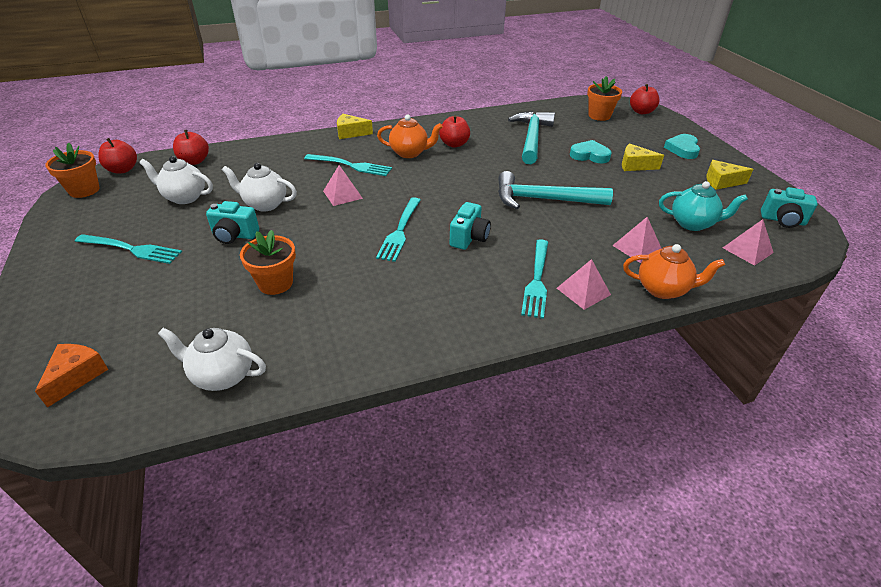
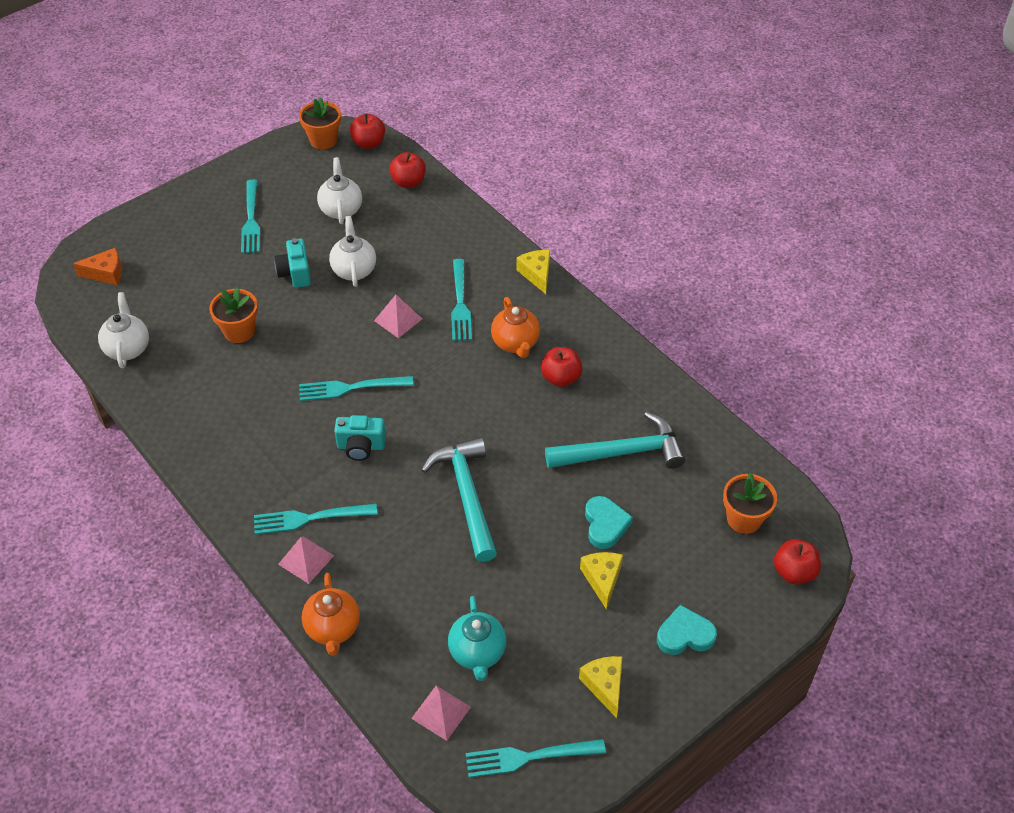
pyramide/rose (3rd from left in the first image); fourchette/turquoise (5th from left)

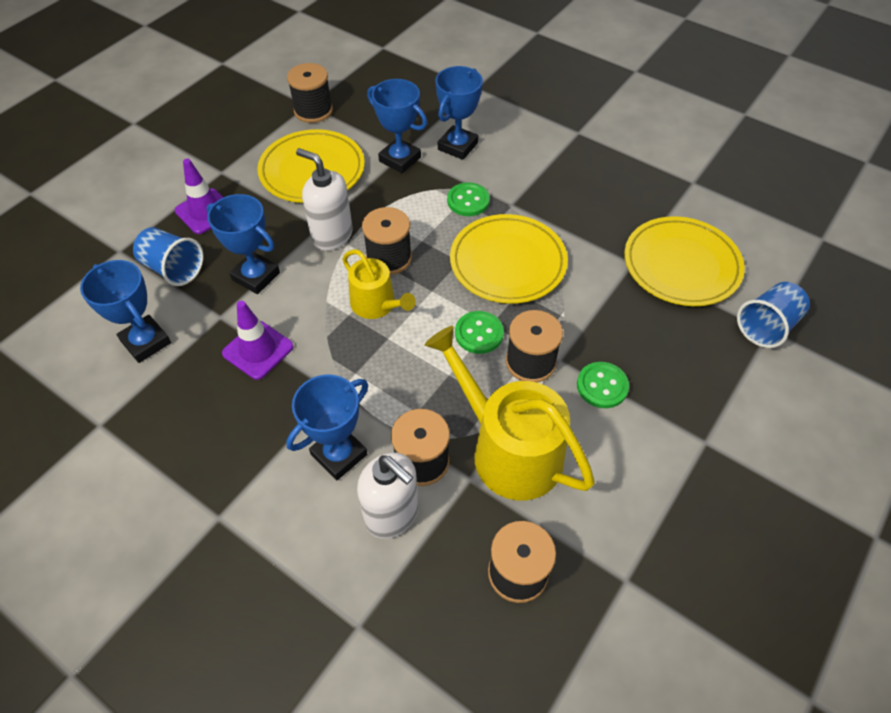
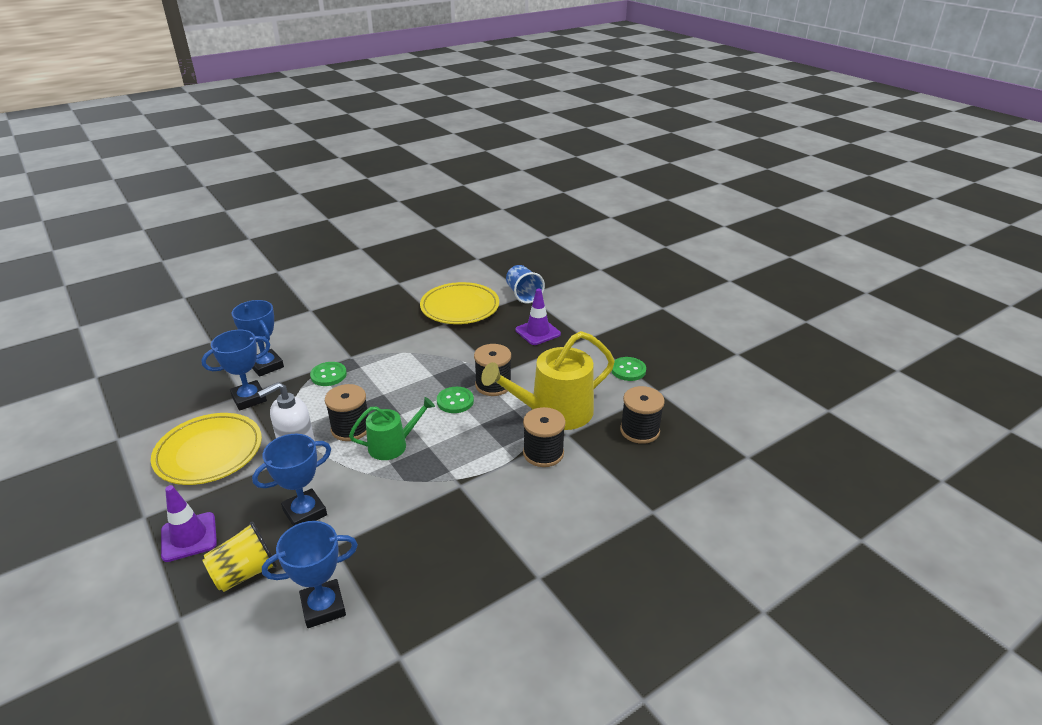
gobelet/jaune; cône de chantier/violet (2nd from left); trophée/bleu (3rd from left in the first image); bobine/noir (1st from left in the first image); arrosoir/vert; distributeur de savon/blanc (2nd from left in the first image); assiette/jaune (2nd from left in the first image); bouton/vert (3rd from left)

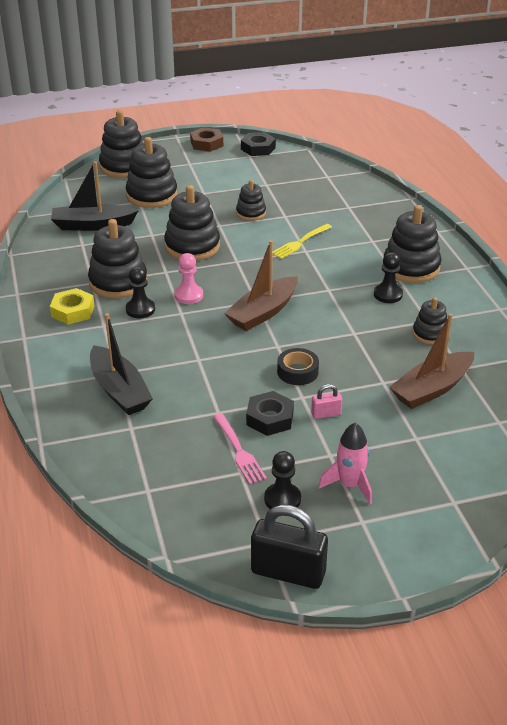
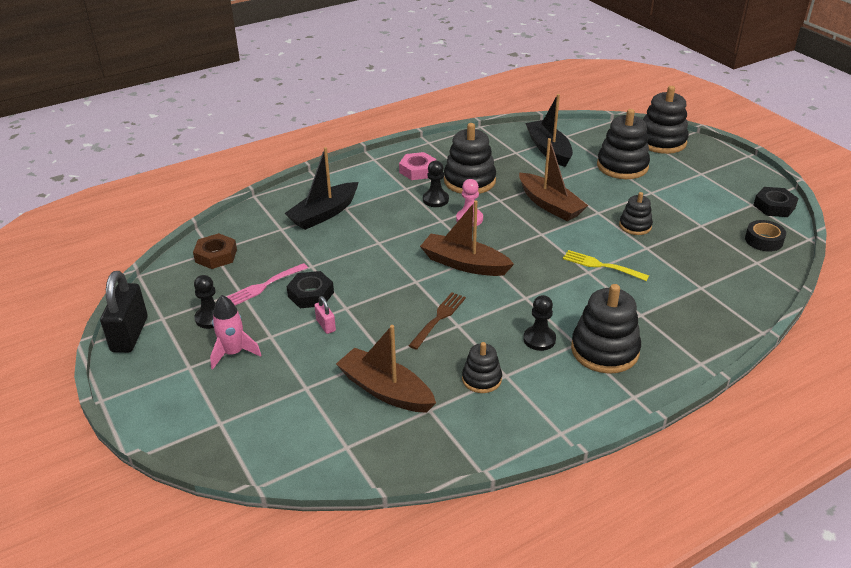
écrou/rose; bateau/marron (3rd from left); écrou/marron; ruban adhésif/noir; fourchette/marron

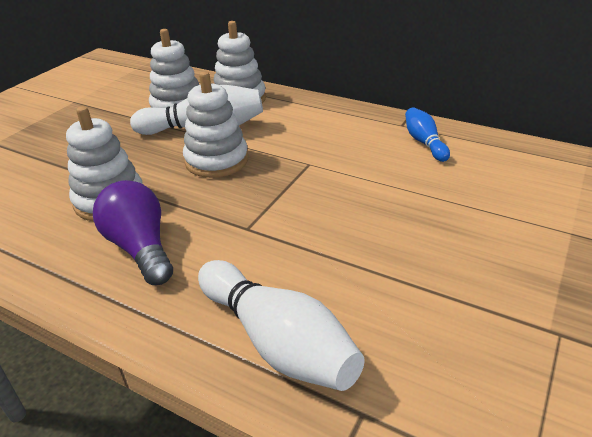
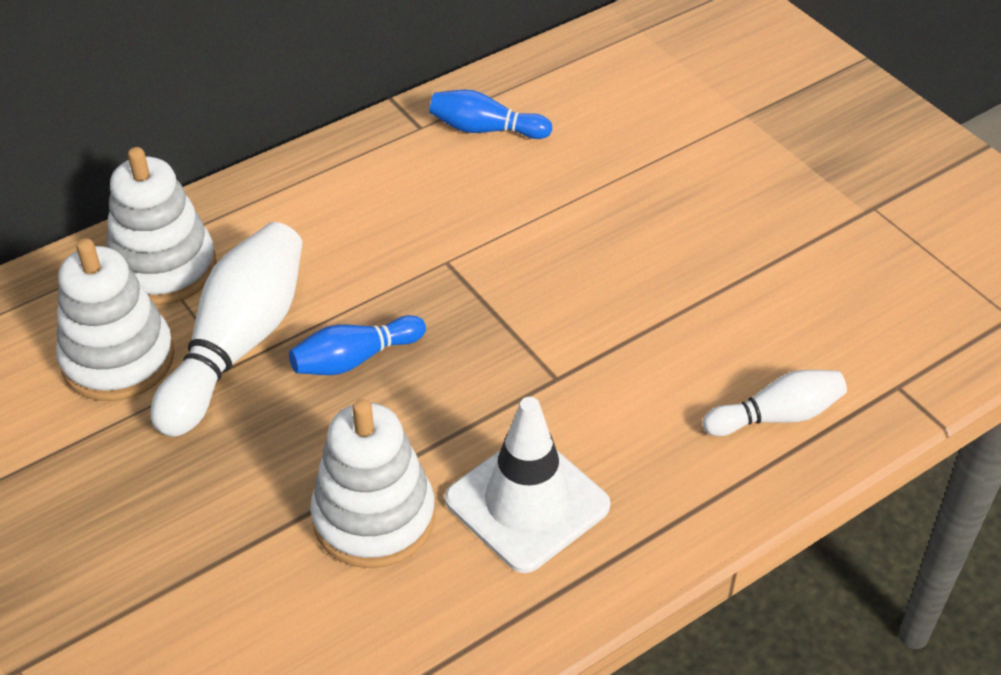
cône de chantier/blanc; quille/bleu (1st from left); quille/blanc (2nd from left)

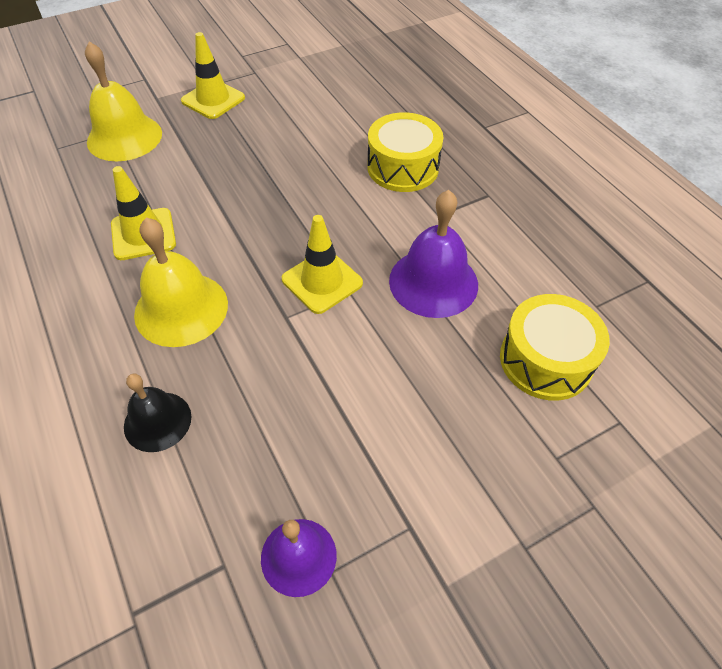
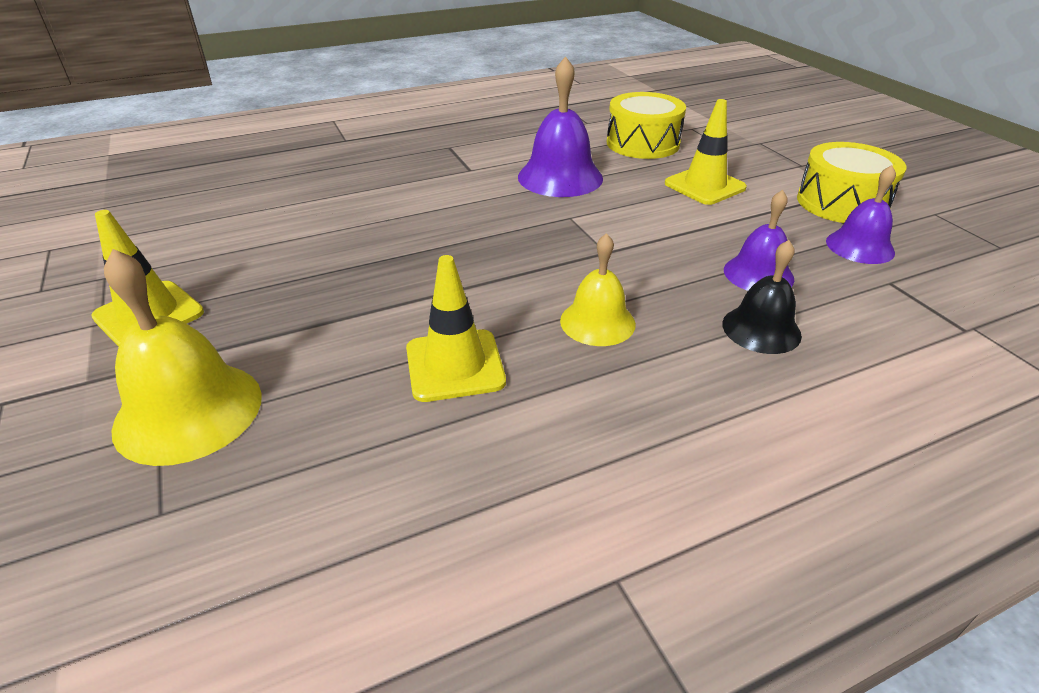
cloche/jaune (2nd from left); cône de chantier/jaune (3rd from left); tambour/jaune (2nd from left); cloche/violet (2nd from left)

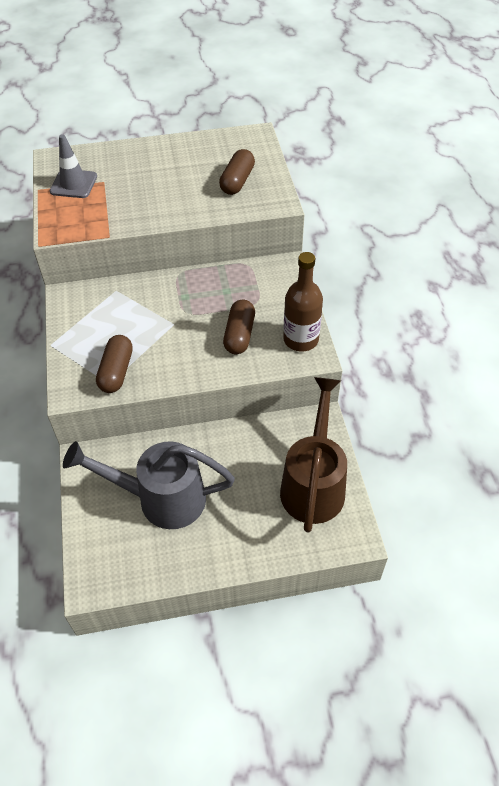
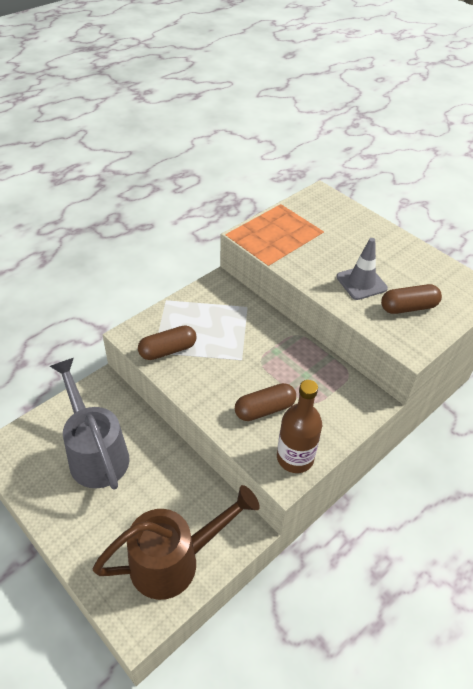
cône de chantier/gris

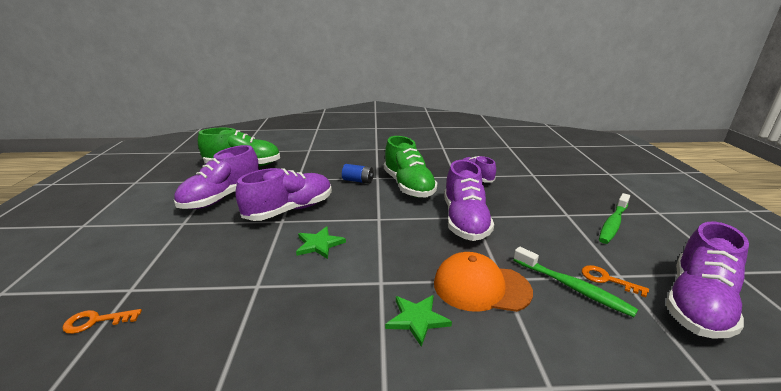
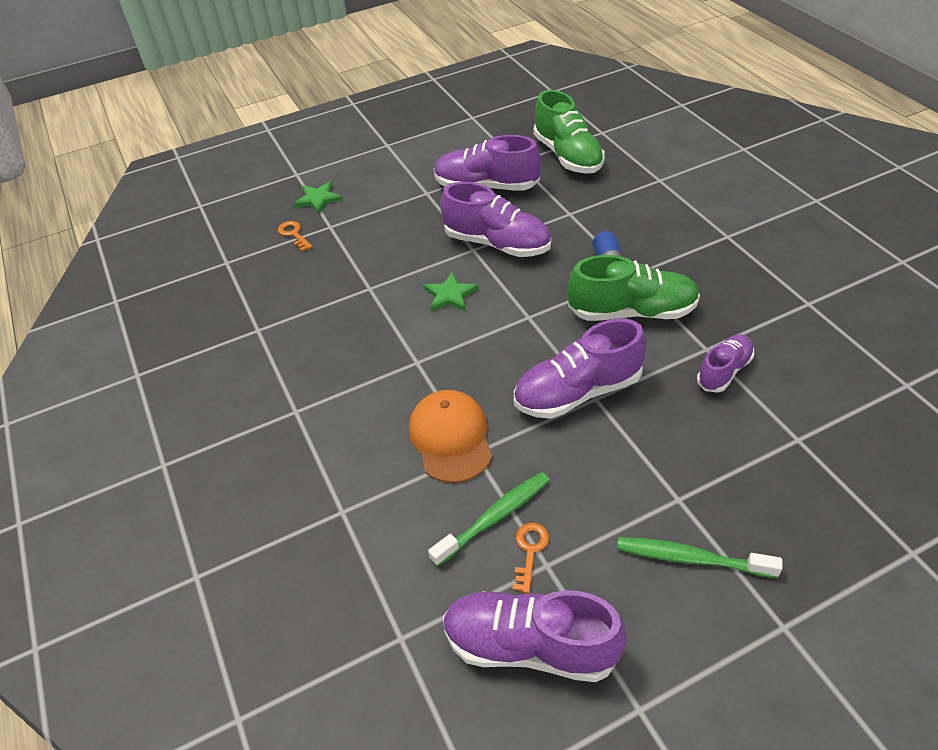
chaussure/vert (2nd from left); étoile/vert (1st from left); brosse à dents/vert (1st from left)

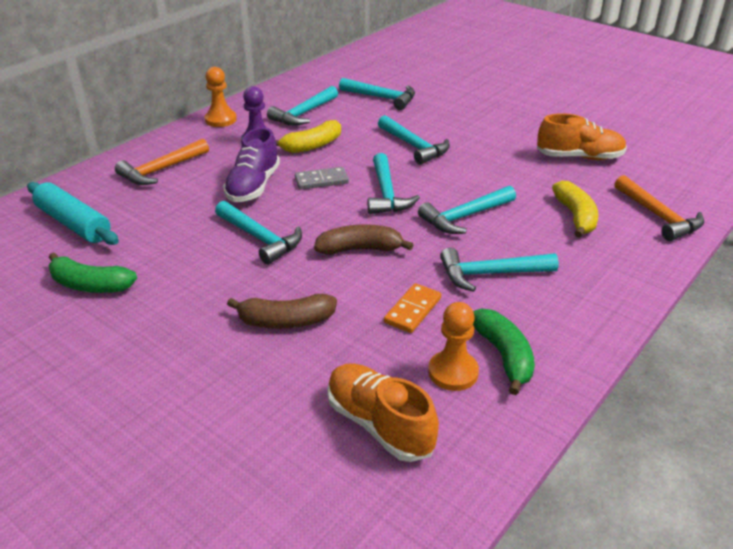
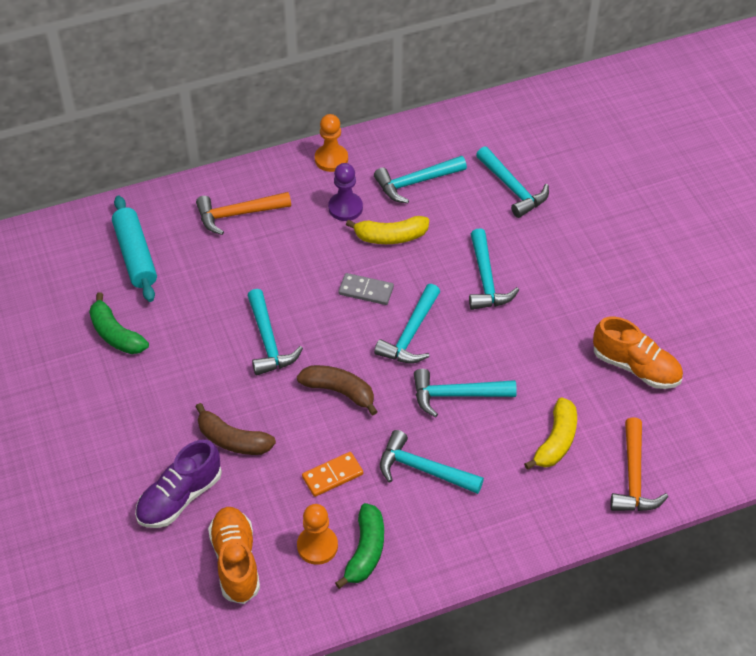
chaussure/violet

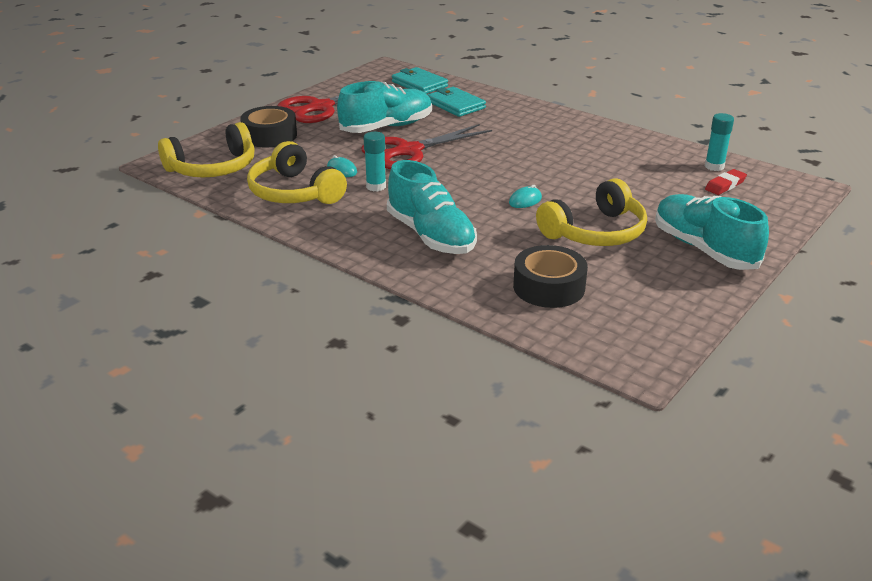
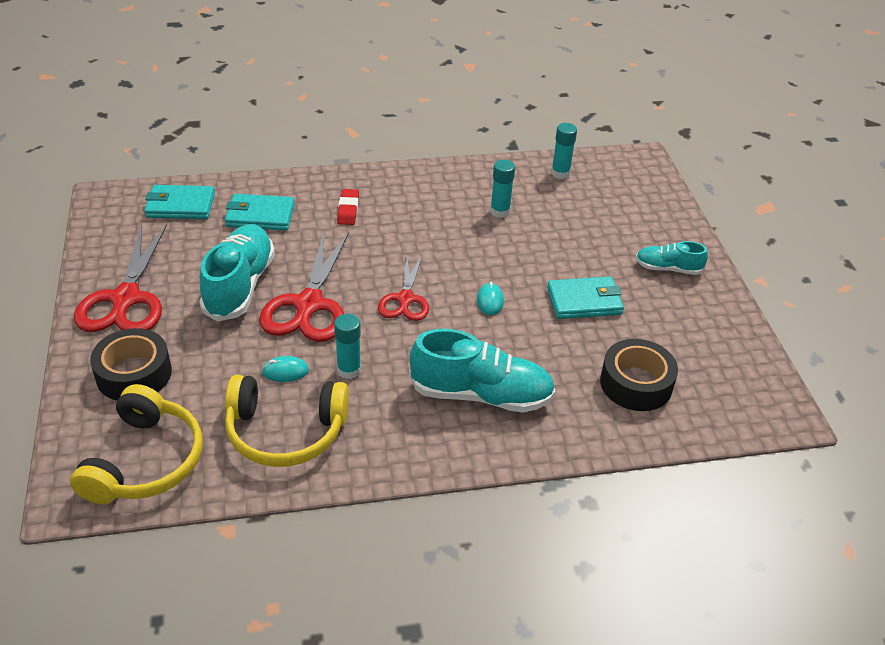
portefeuille/turquoise (3rd from left); chaussure/turquoise (3rd from left); gomme/rouge; ciseaux/rouge (3rd from left); bâton de colle/turquoise (2nd from left)

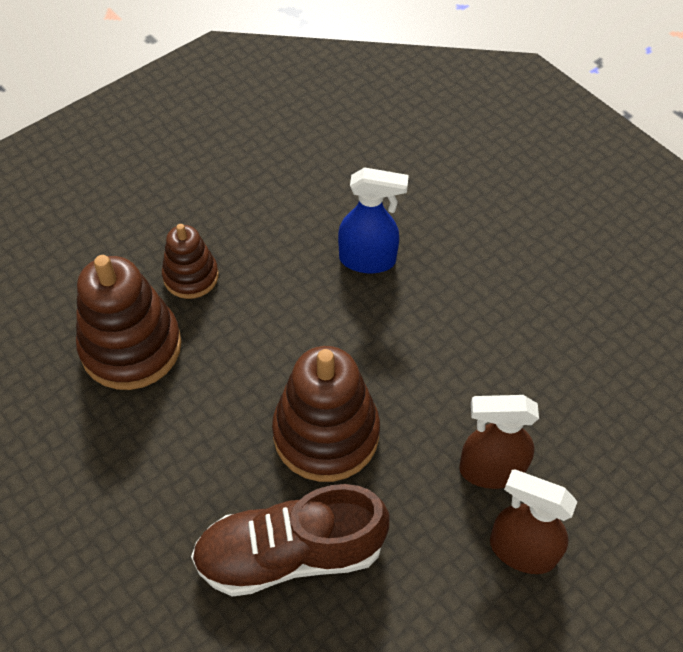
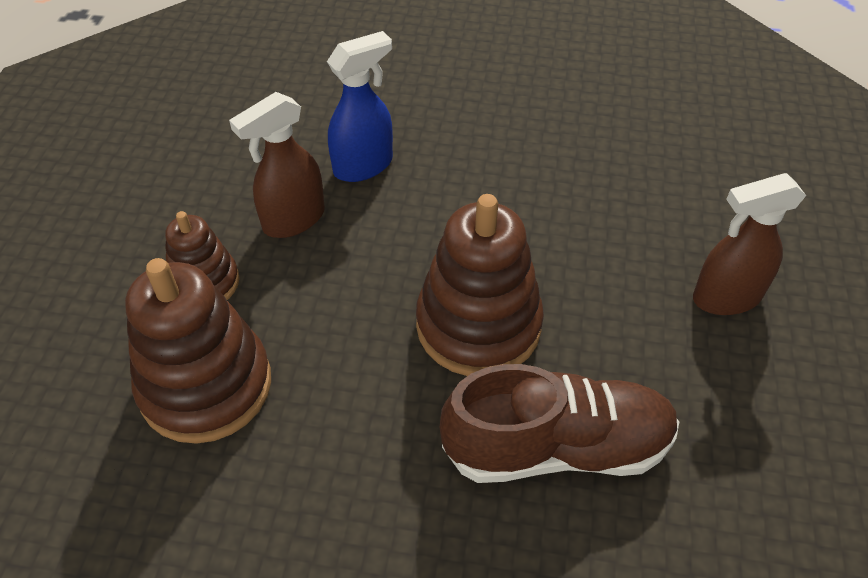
chaussure/marron; vaporisateur/marron (1st from left)

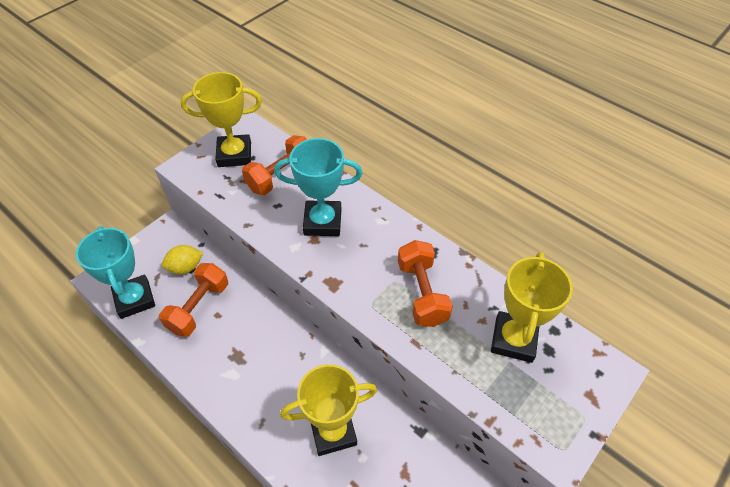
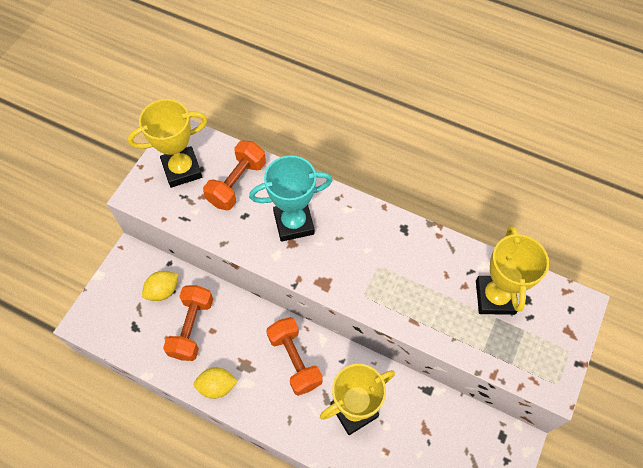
trophée/turquoise (1st from left in the first image); haltère/orange (3rd from left); citron/jaune (2nd from left)

